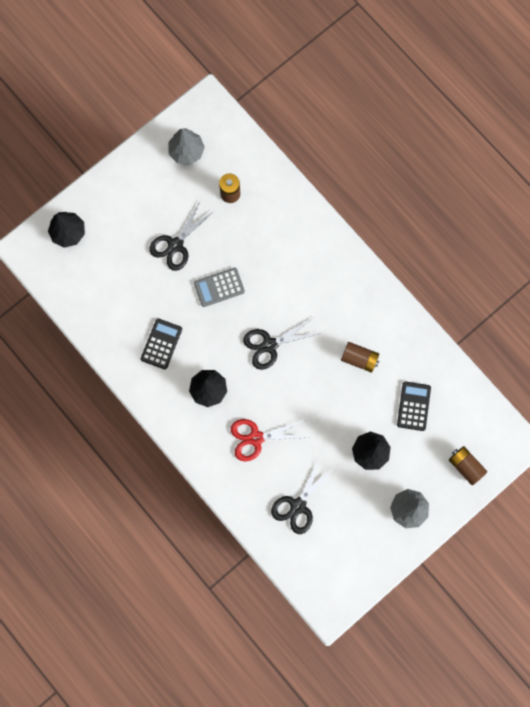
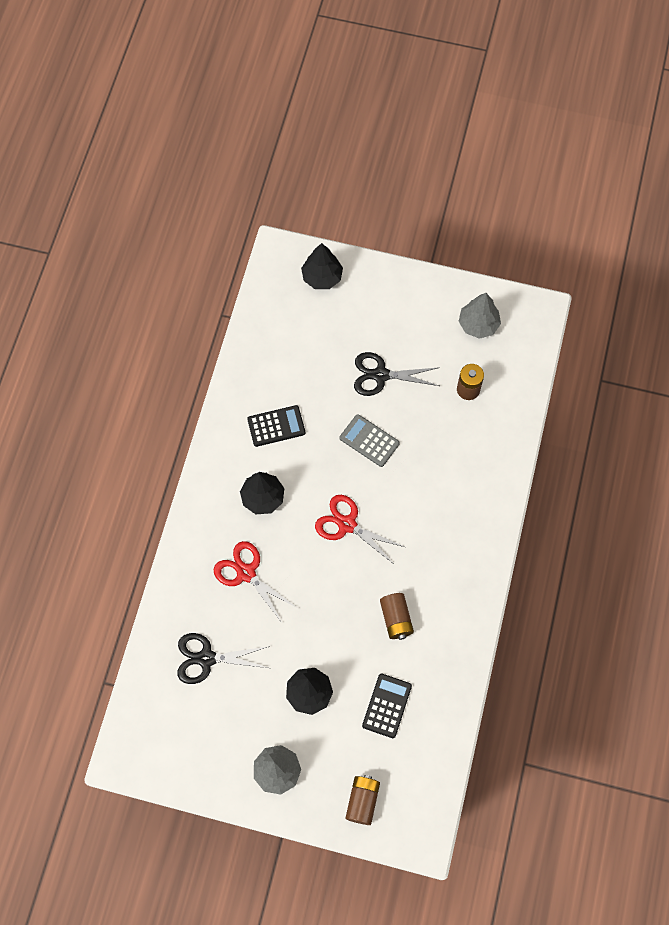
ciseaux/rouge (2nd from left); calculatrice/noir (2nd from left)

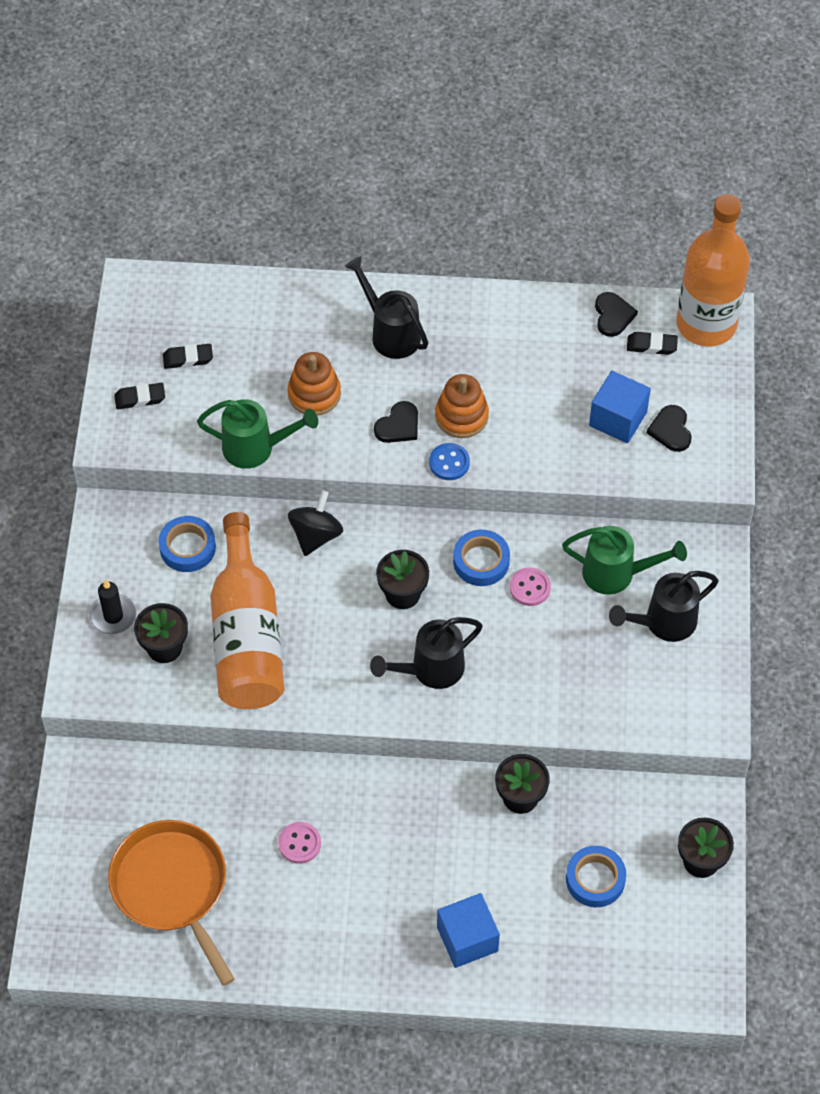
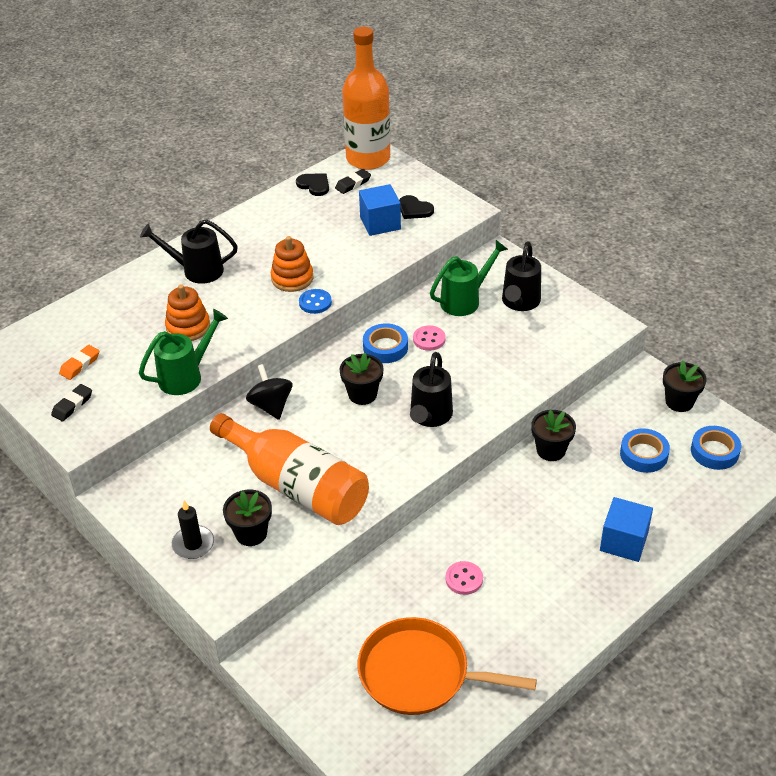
ruban adhésif/bleu (3rd from left); gomme/orange; cœur/noir (1st from left in the first image)

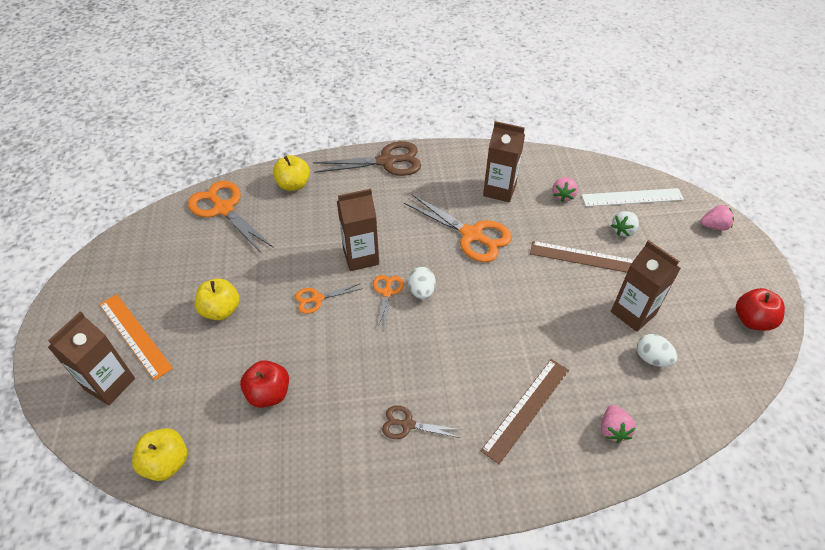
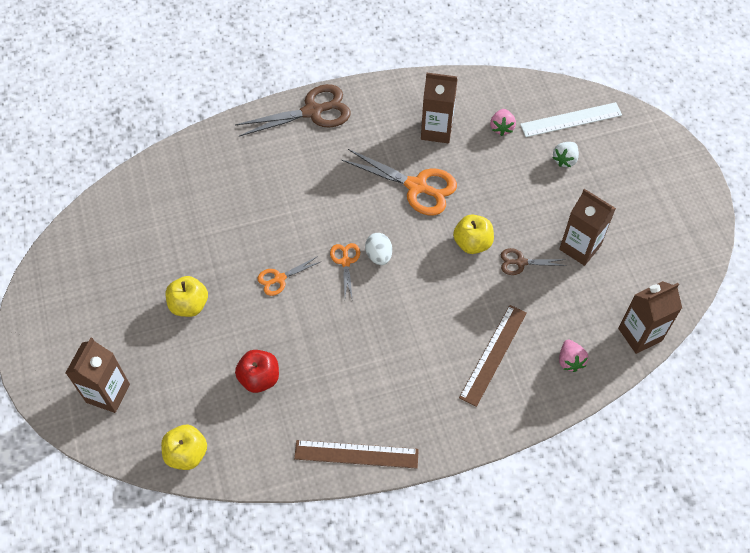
règle/orange; ciseaux/orange (1st from left in the first image); pomme/jaune (3rd from left); brique de lait/marron (4th from left); ciseaux/marron (2nd from left); règle/marron (1st from left); œuf/blanc (2nd from left in the first image); fraise/rose (3rd from left in the first image); pomme/rouge (2nd from left in the first image)

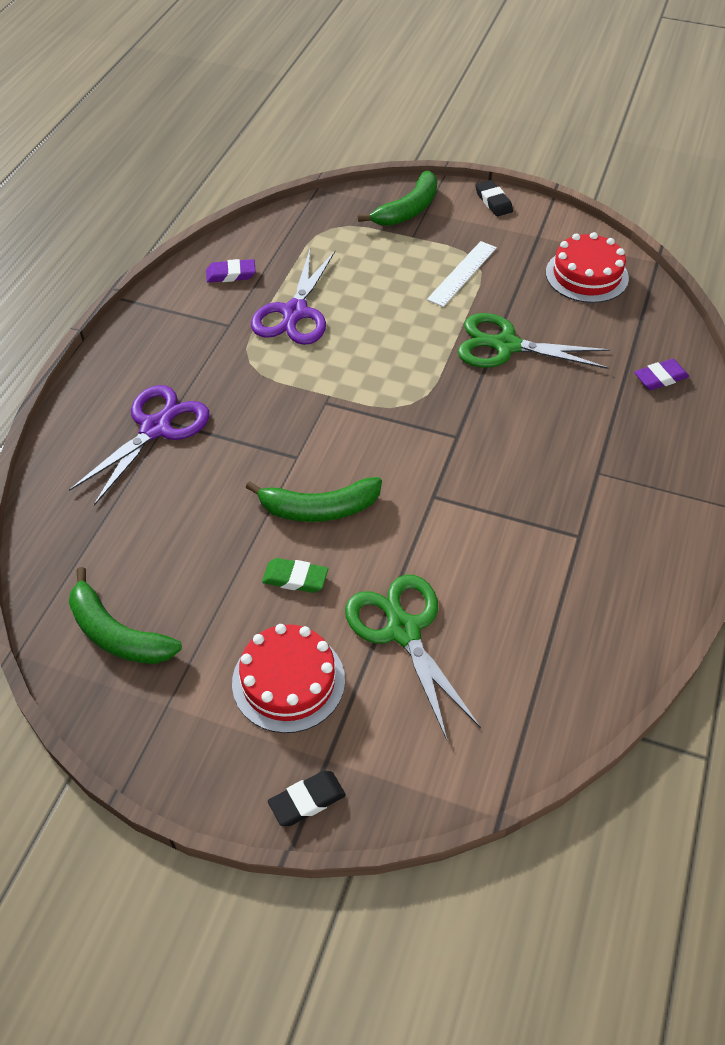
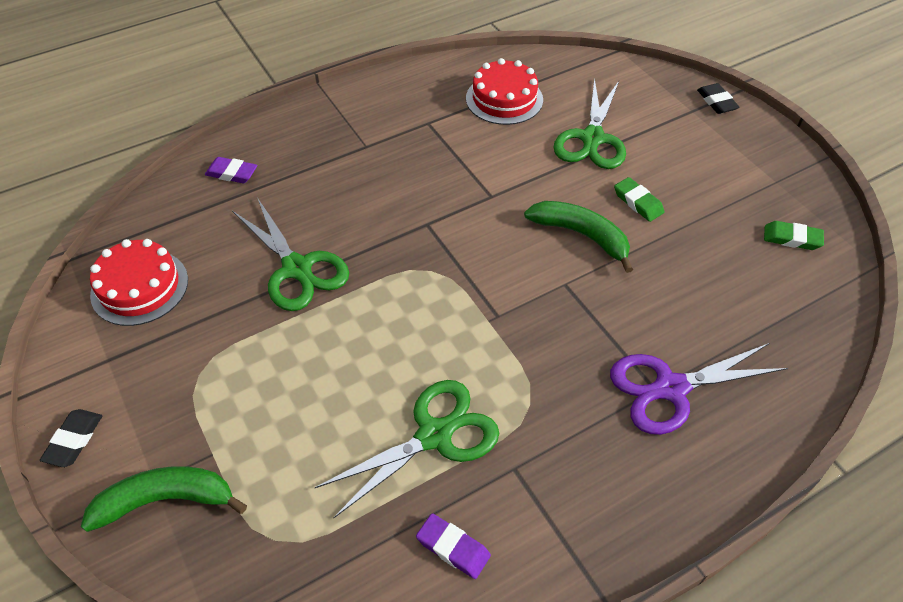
gomme/vert (2nd from left); gâteau/rouge (2nd from left); ciseaux/vert (2nd from left); gomme/noir (2nd from left); règle/blanc

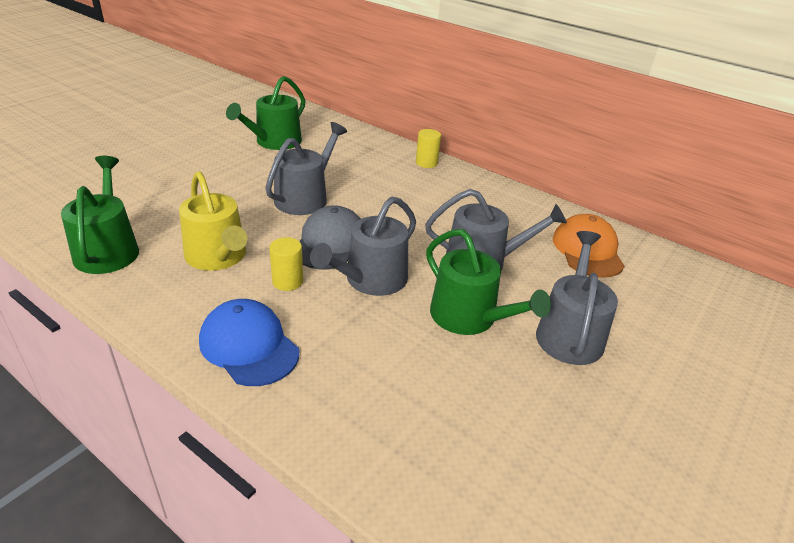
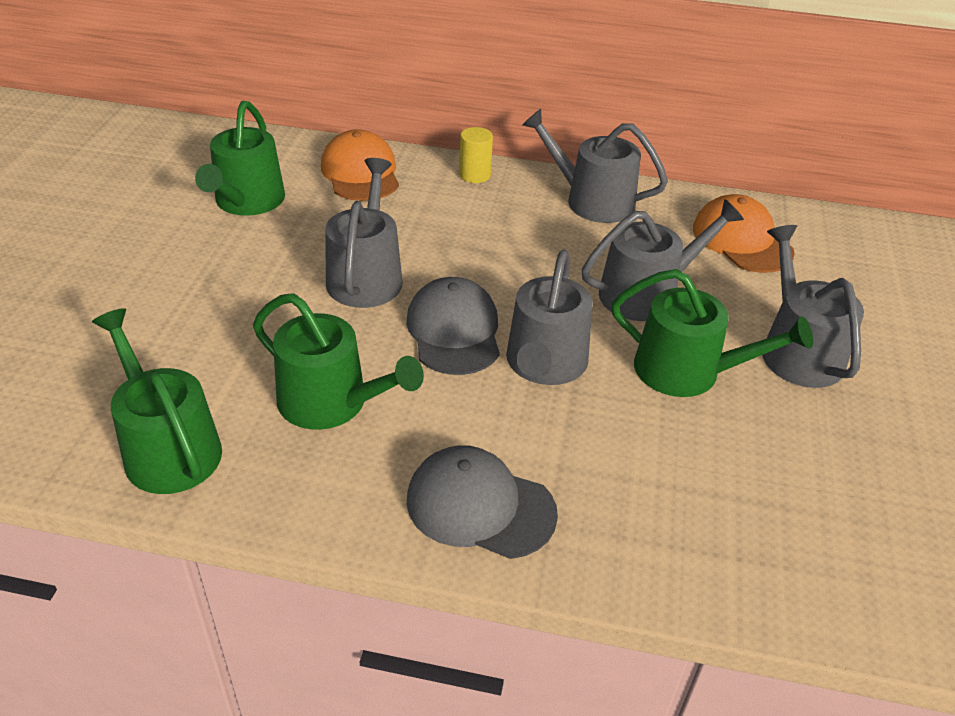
arrosoir/vert (3rd from left); casquette/gris (2nd from left); cylindre/jaune (1st from left in the first image); casquette/orange (1st from left); arrosoir/gris (3rd from left)

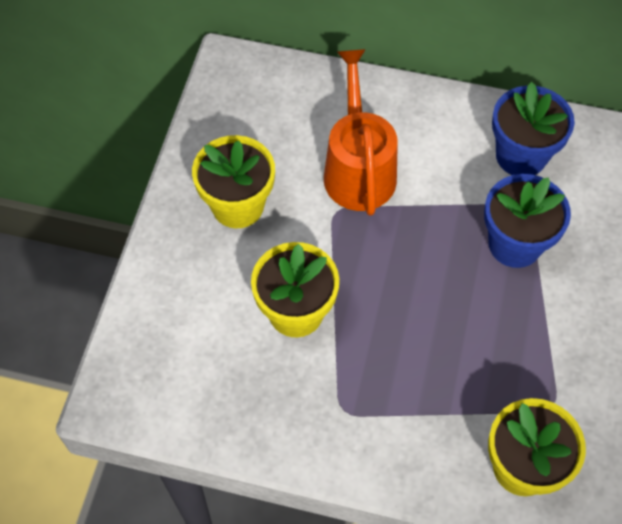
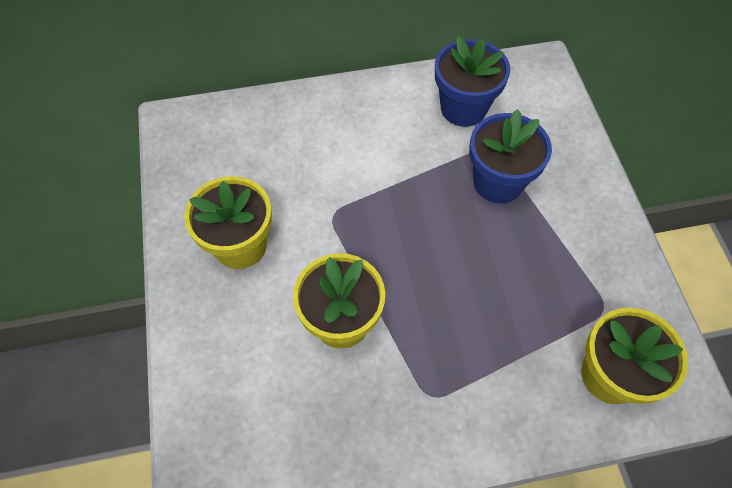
arrosoir/orange

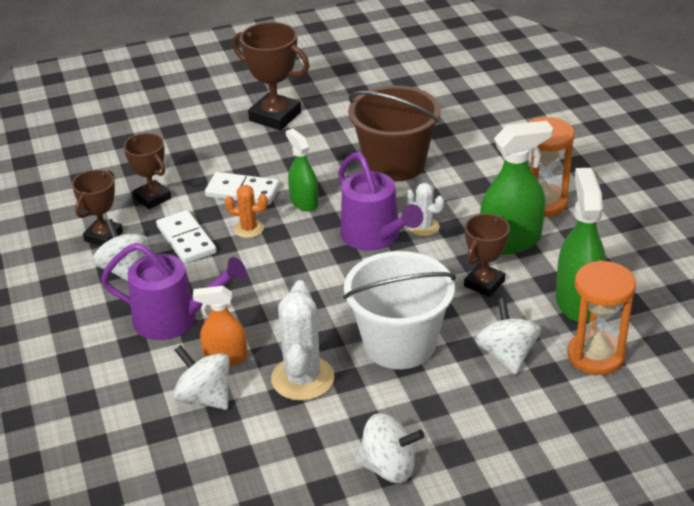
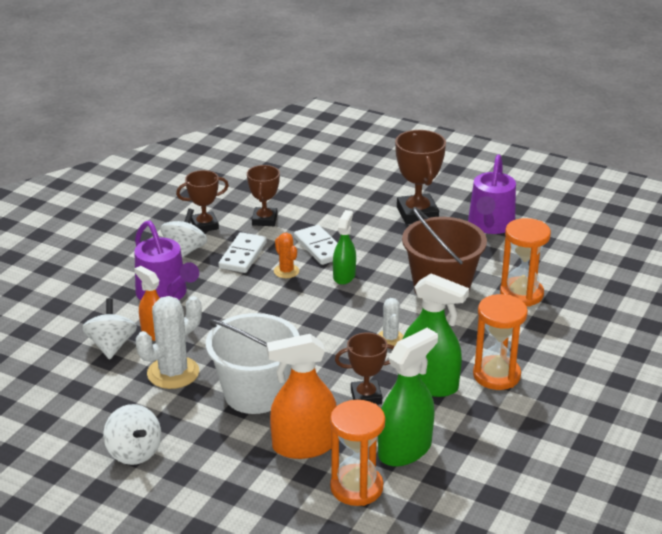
arrosoir/violet (2nd from left); vaporisateur/orange (2nd from left); sablier/orange (3rd from left)

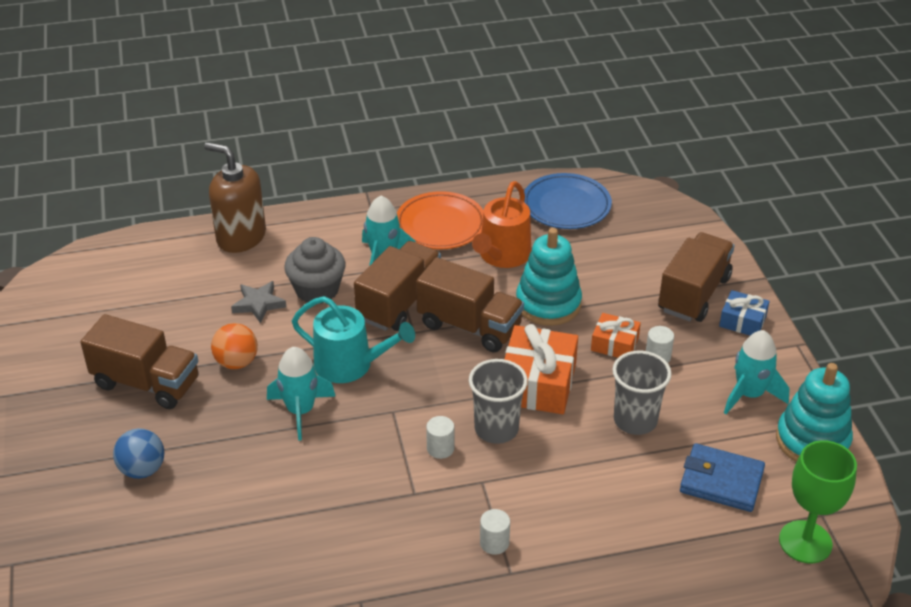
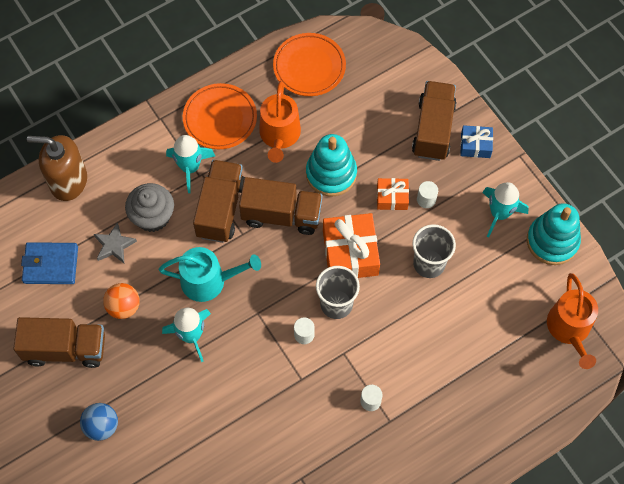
assiette/orange (2nd from left); portefeuille/bleu; arrosoir/orange (2nd from left)

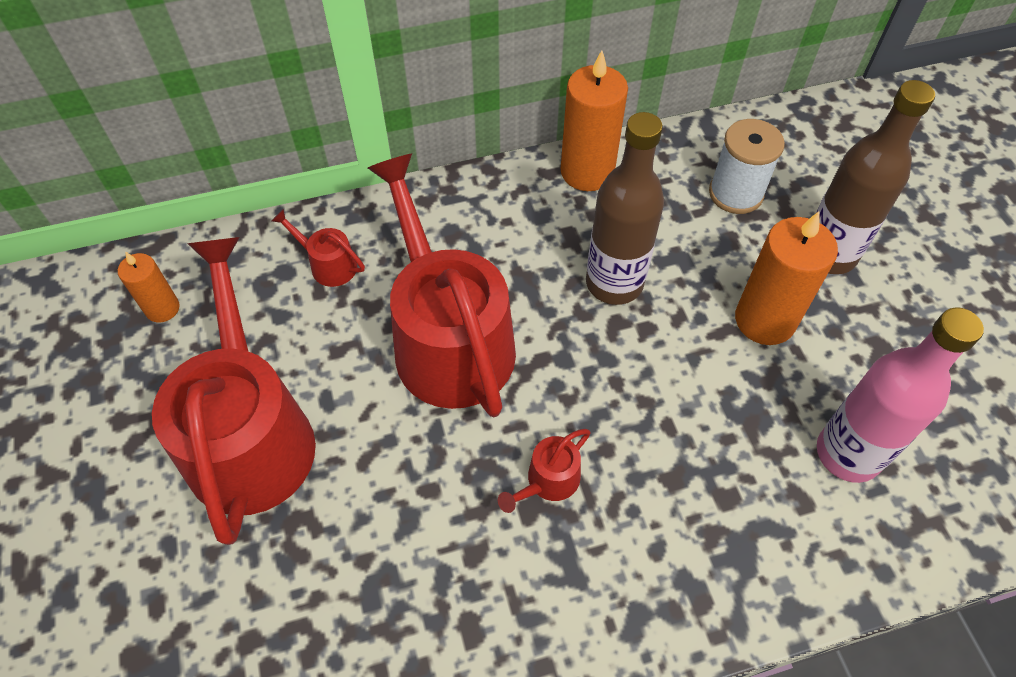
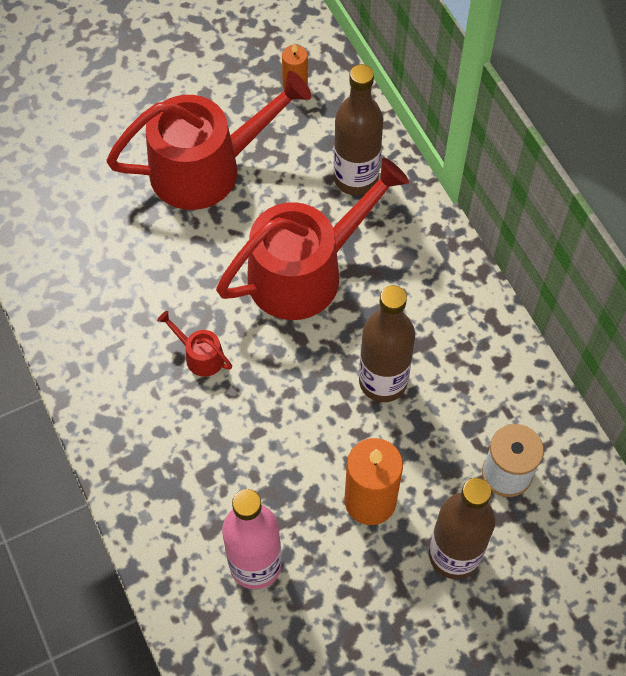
bouteille/marron (1st from left); bougie/orange (2nd from left in the first image)

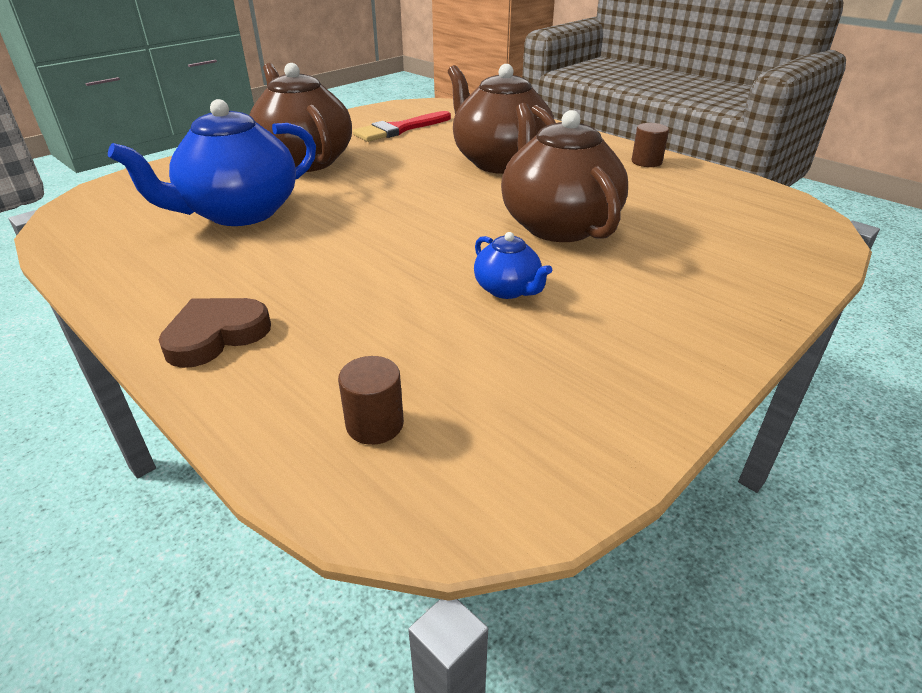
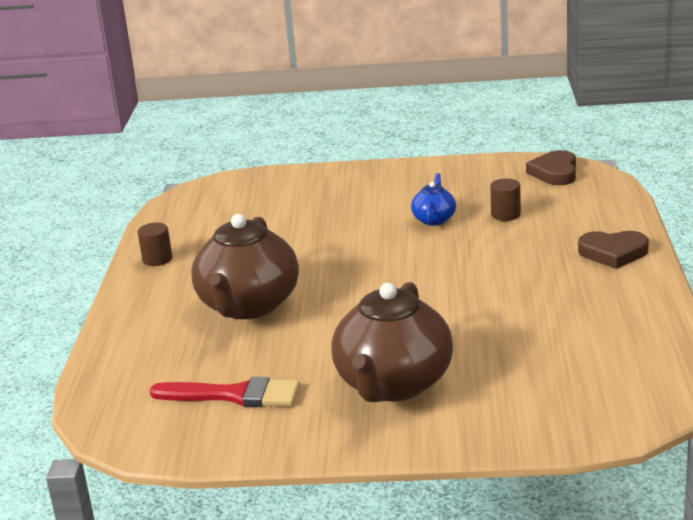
théière/bleu (1st from left in the first image); cylindre/marron (2nd from left); théière/marron (3rd from left in the first image); cœur/marron (1st from left)

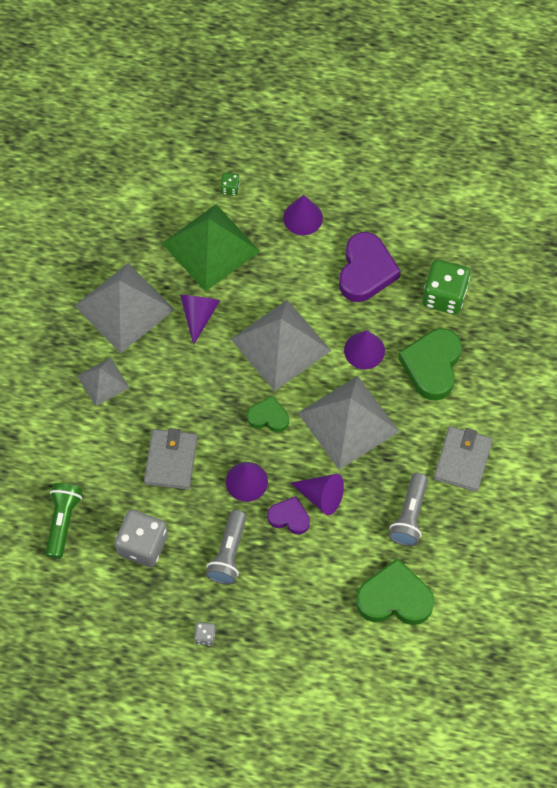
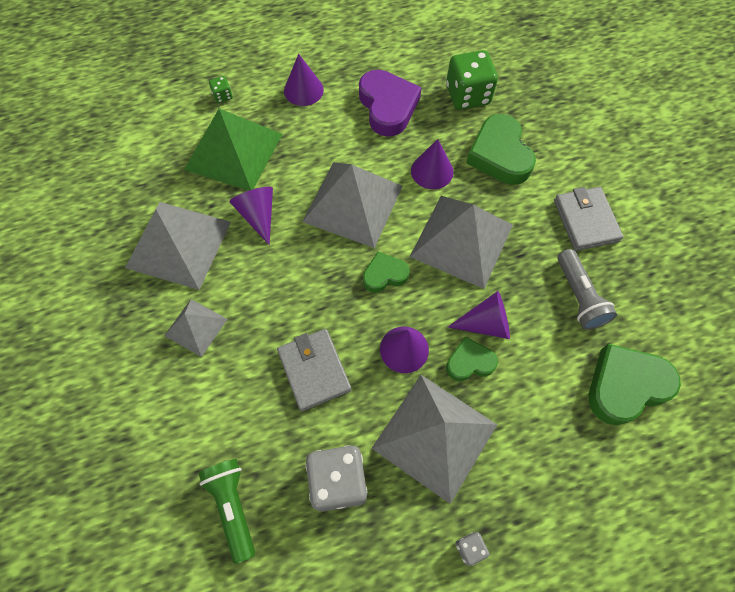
pyramide/gris (4th from left); cœur/vert (2nd from left)

